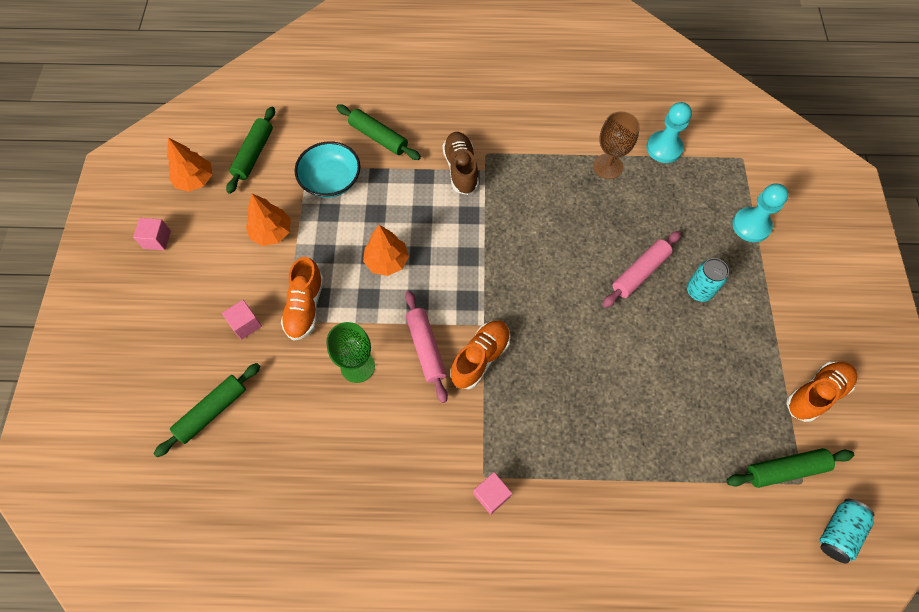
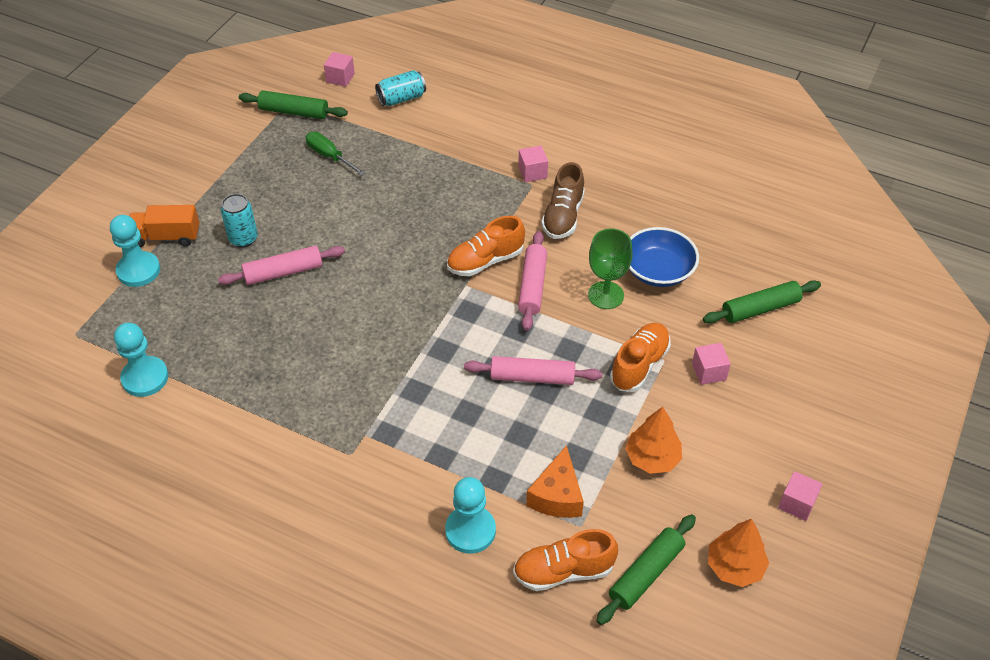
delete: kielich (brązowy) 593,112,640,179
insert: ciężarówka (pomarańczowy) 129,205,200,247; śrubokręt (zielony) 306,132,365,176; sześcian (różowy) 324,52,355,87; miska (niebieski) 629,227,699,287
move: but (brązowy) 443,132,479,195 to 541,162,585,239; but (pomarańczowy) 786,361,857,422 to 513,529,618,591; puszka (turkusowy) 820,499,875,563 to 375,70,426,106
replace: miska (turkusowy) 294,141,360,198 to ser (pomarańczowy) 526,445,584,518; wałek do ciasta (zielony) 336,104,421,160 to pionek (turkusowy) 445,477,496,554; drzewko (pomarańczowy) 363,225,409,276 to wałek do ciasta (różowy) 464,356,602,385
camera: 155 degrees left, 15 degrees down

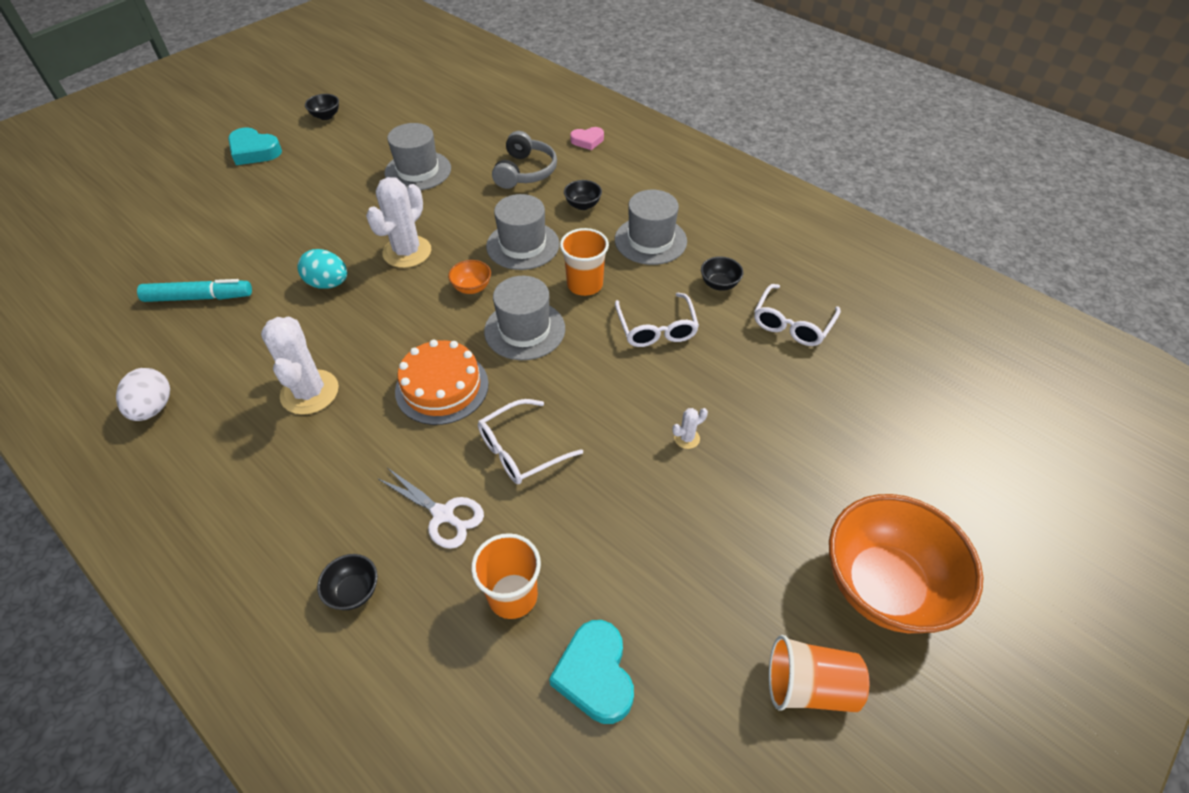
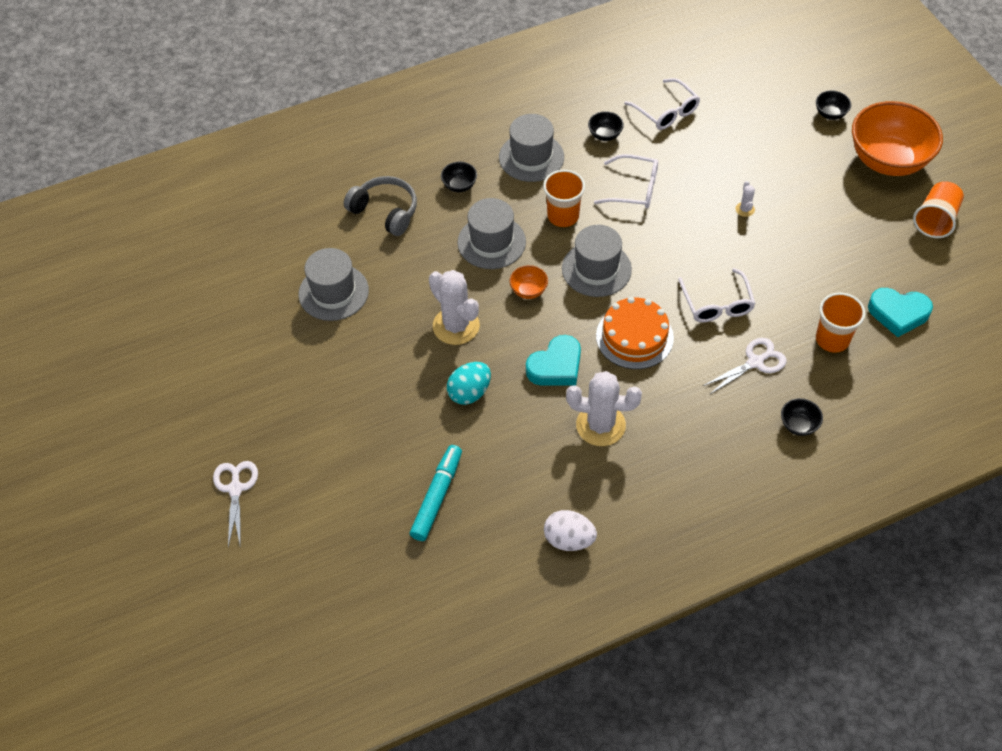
delete: serce (różowy) 570,127,604,150
insert: nożyczki (biały) 213,461,258,547
move: serce (turkusowy) 228,127,282,165 to 526,335,581,386; miska (czarny) 305,94,339,120 to 816,90,851,120
camera: 65 degrees left, 5 degrees up

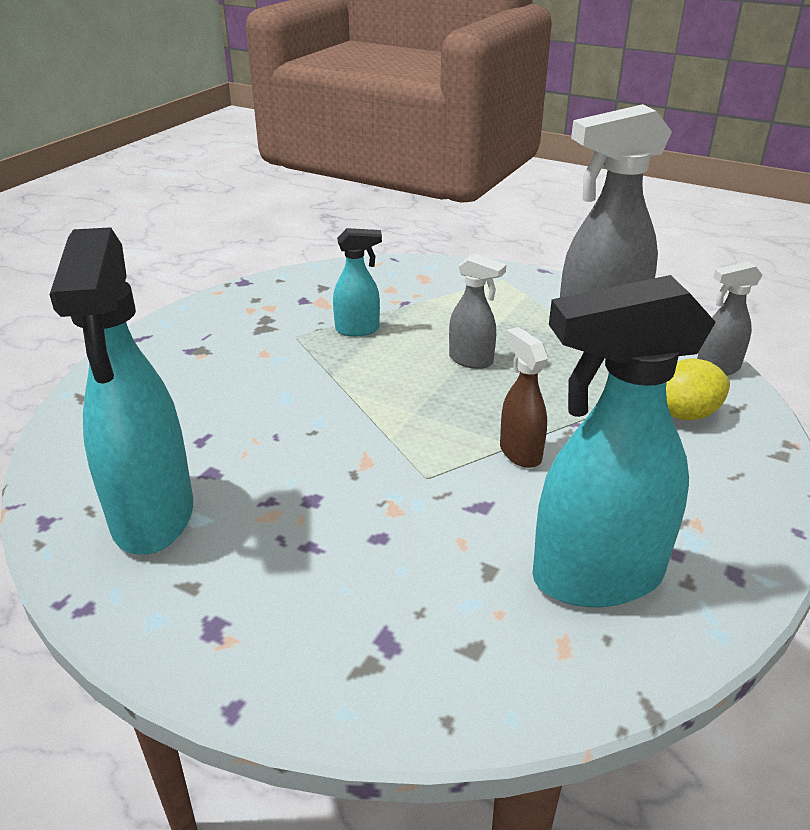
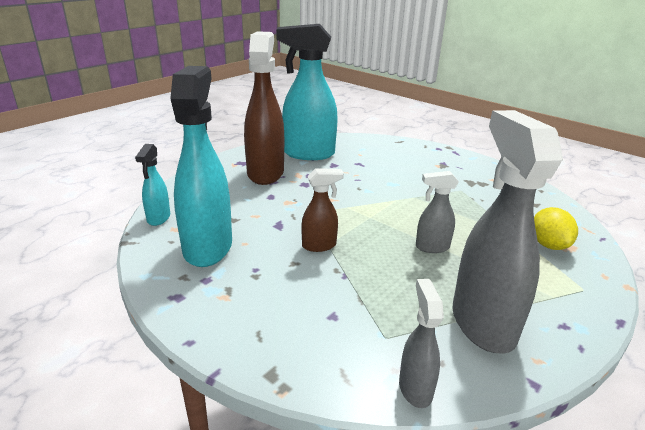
insert: spryskiwacz (brązowy) 244,31,284,185
move: spryskiwacz (turkusowy) 333,228,382,336 to 135,144,170,226; cytryna (żółty) 666,358,730,420 to 534,207,578,250
rotate: spryskiwacz (szary) 449,253,506,369 = 416,171,459,253 45 degrees clockwise
camera: 100 degrees right, 5 degrees down

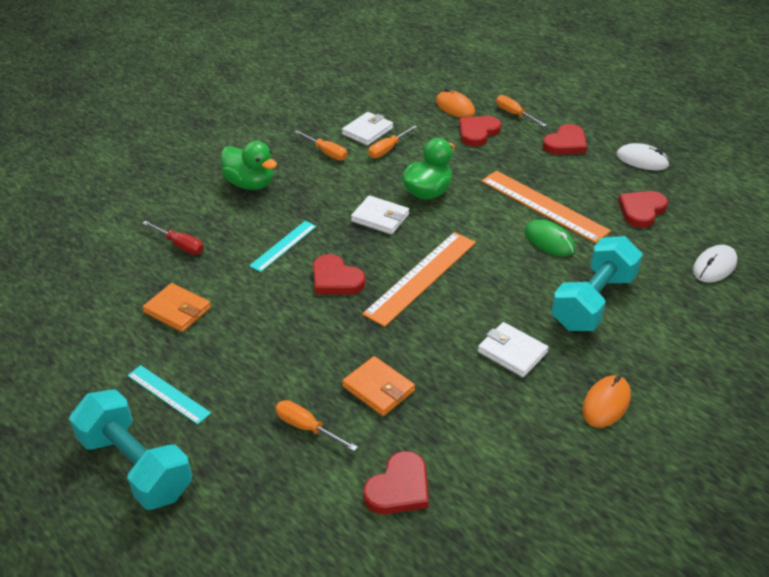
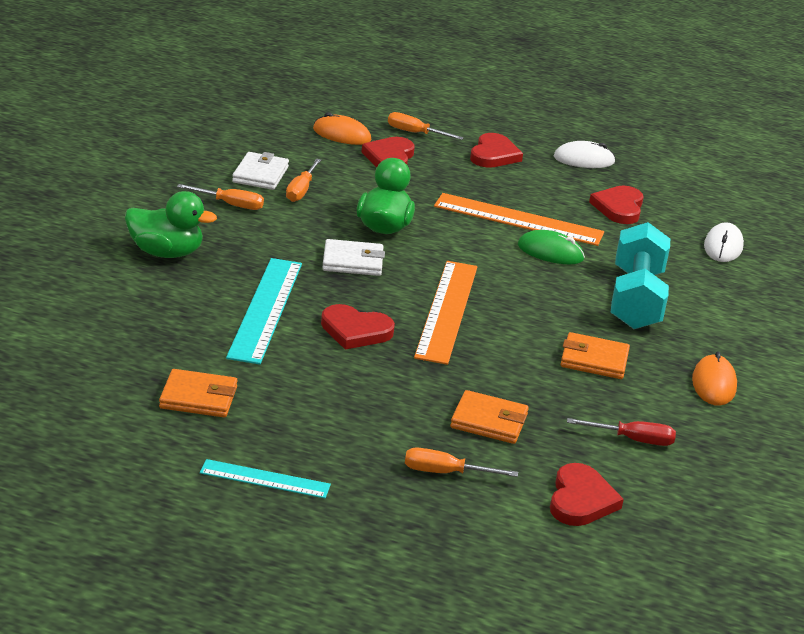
delete: hantel (turkusowy) 69,389,192,510
move: śrubokręt (czerwony) 142,221,204,255 to 567,418,676,446
recolor: portfel (biały) 478,322,548,377 to portfel (pomarańczowy) 560,332,630,379
resize: linijka (turkusowy) 249,221,317,272 = 226,258,302,364 x1.73
camera: 30 degrees left, 10 degrees down

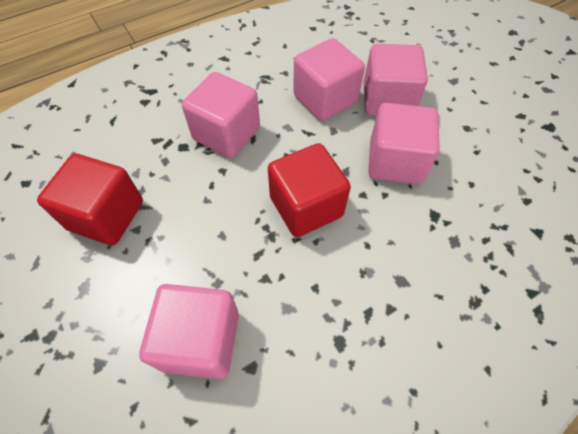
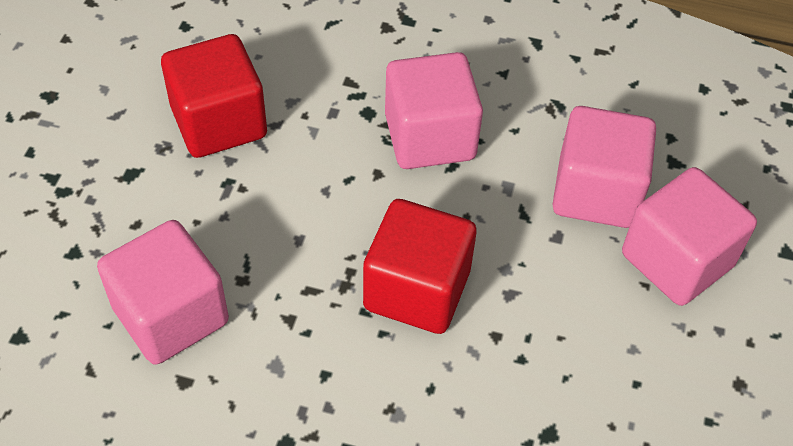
delete: sześcian (różowy) 368,103,440,184
camera: 45 degrees right, 5 degrees down

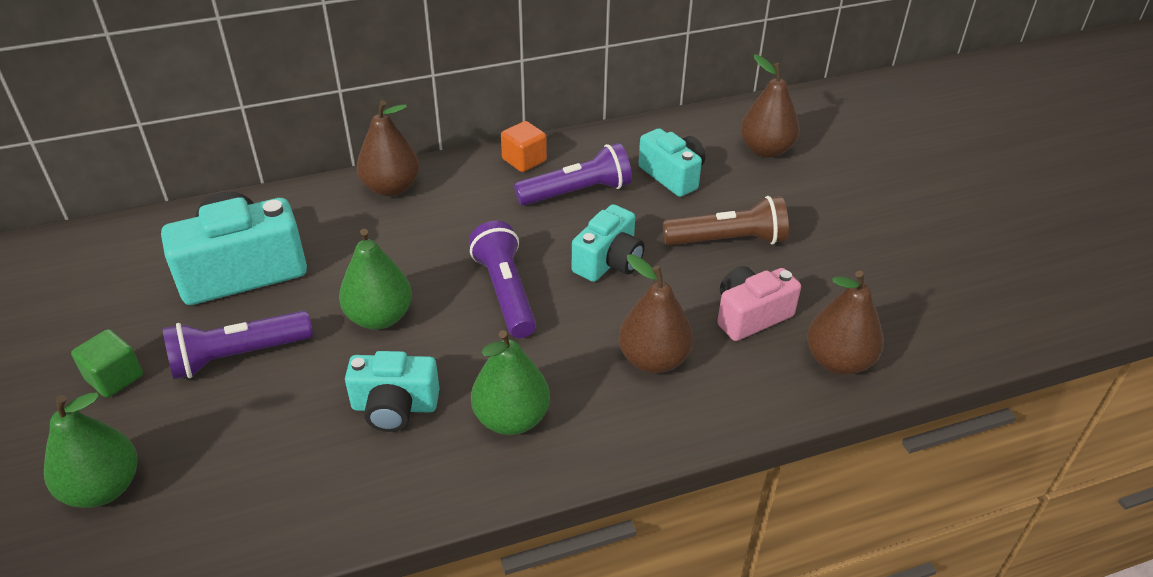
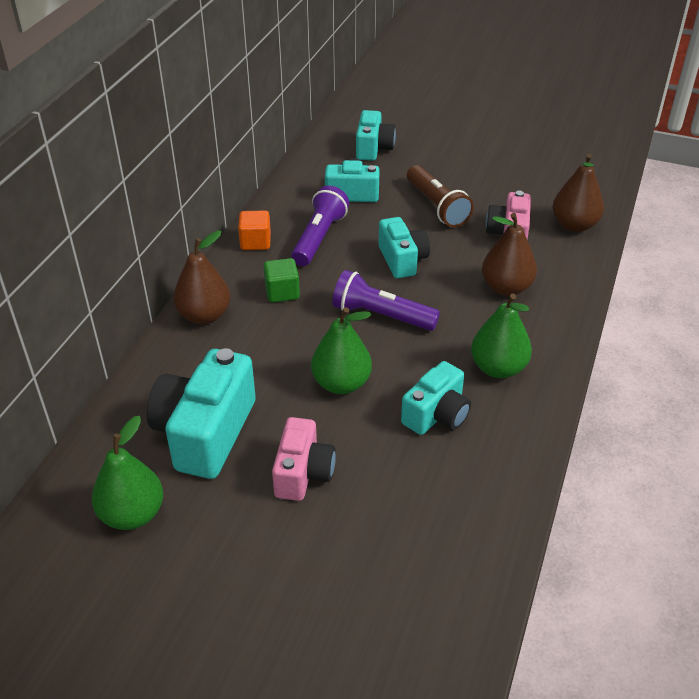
move: gruszka (zielony) 44,392,137,508 to 92,416,163,530; sześcian (zielony) 71,329,143,398 to 263,258,300,303
replace: latarka (fioletowy) 163,311,313,379 to aparat fotograficzny (różowy) 272,417,336,501; gruszka (brązowy) 740,54,800,158 to aparat fotograficzny (turkusowy) 356,110,396,161
rotate: latarka (brązowy) 663,196,789,245 = 407,165,474,227 120 degrees clockwise
camera: 50 degrees left, 0 degrees up

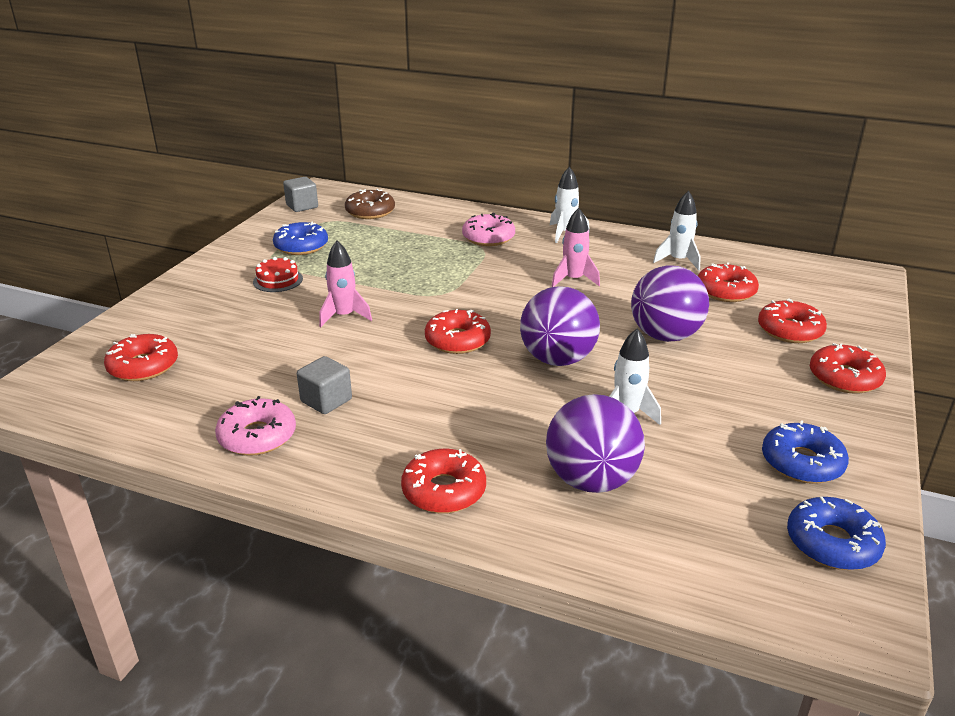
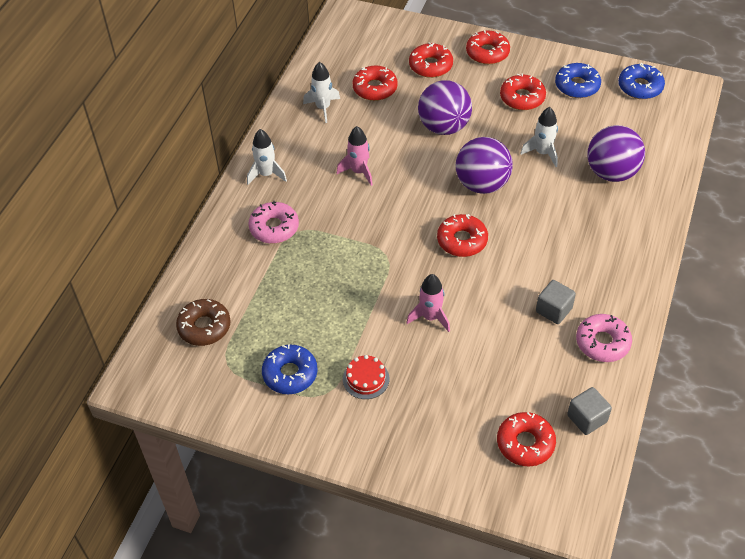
move: sześcian (szary) 283,177,318,212 to 567,387,612,435; donut (czerwony) 401,449,486,514 to 500,74,546,110
camera: 90 degrees left, 20 degrees up

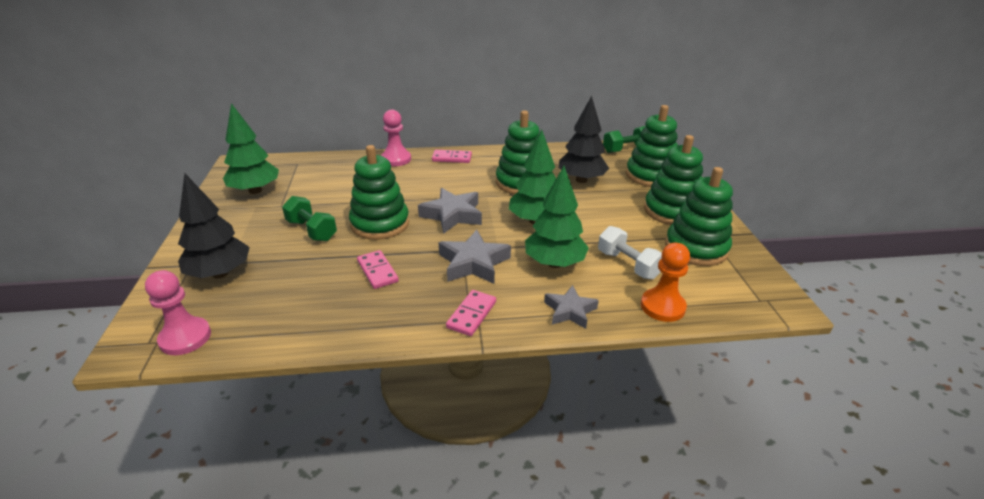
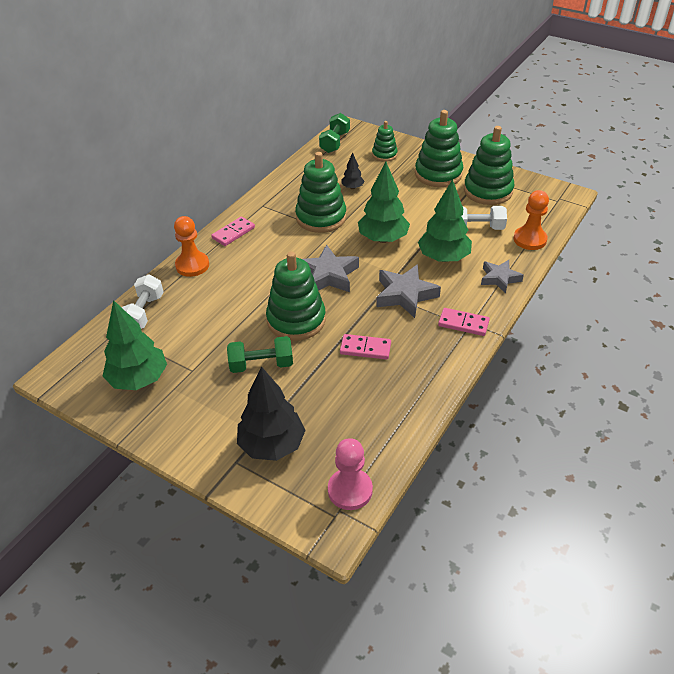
insert: hantel (biały) 121,275,163,329
recolor: pionek (różowy) 381,110,411,166 to pionek (pomarańczowy) 174,216,209,277
rotate: kostka domina (różowy) 446,290,496,336 = 438,308,490,336 45 degrees counterclockwise
resize: drzewko (czarny) 558,96,609,183 = 341,153,364,189 x0.49; zabawka nakładanka (zielony) 626,105,678,187 = 372,121,398,162 x0.55
camera: 50 degrees left, 10 degrees up

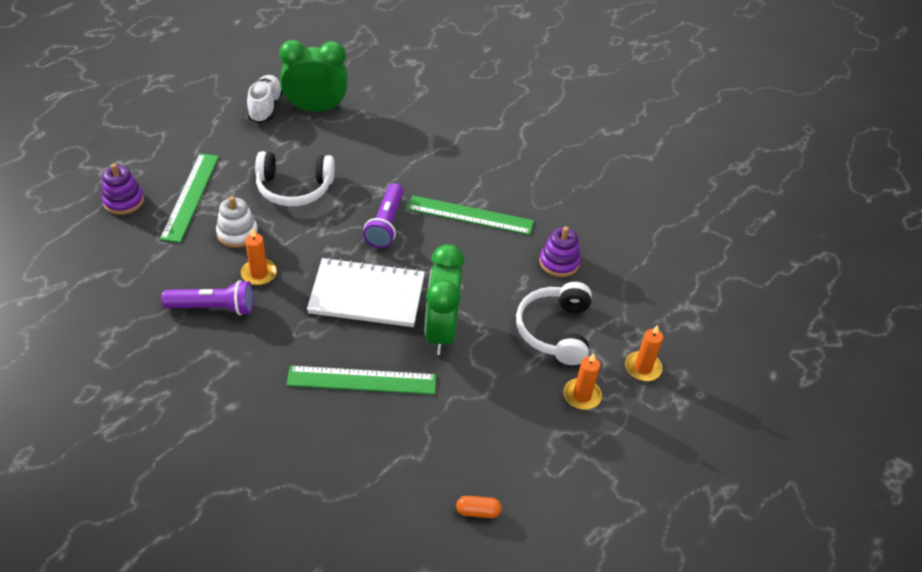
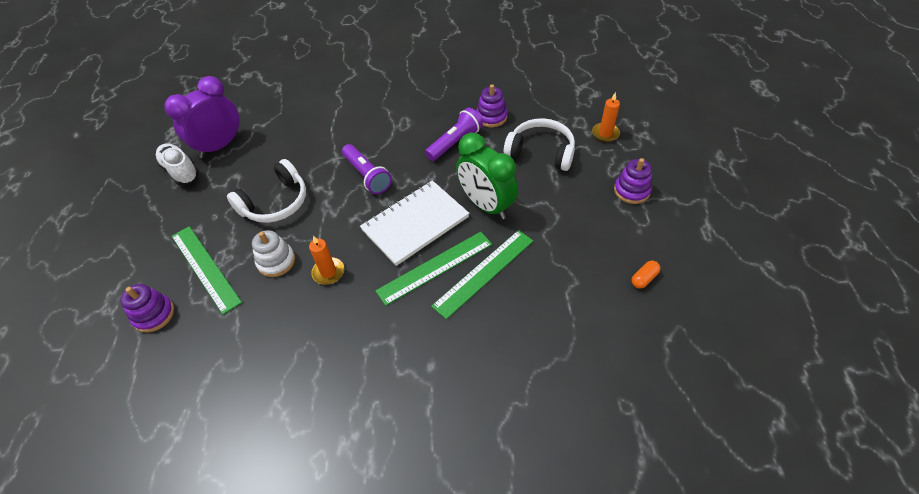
delete: świeca (pomarańczowy) 564,353,602,410
insert: zabawka nakładanka (fioletowy) 614,158,652,204
move: latarka (fioletowy) 161,280,253,315 to 425,108,483,161; linijka (zielony) 407,195,534,235 to 375,232,492,306
recolor: budzik (zielony) 279,40,348,112 to budzik (fioletowy) 164,76,240,158
rotate: słuchawki (biały) 516,282,592,365 = 504,118,575,171 150 degrees clockwise
camera: 40 degrees left, 5 degrees up

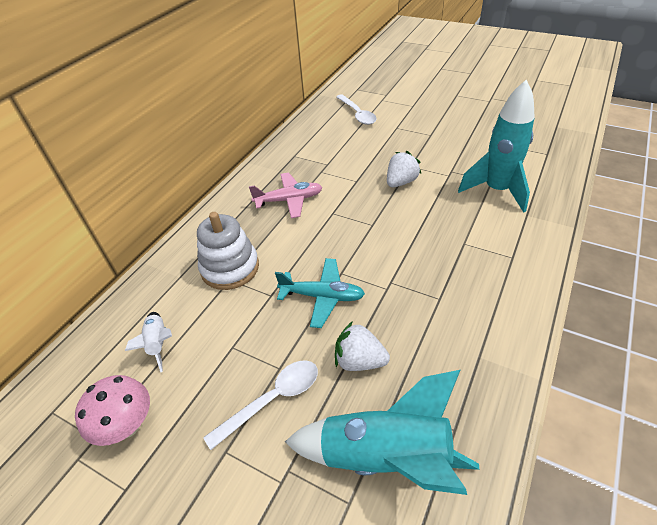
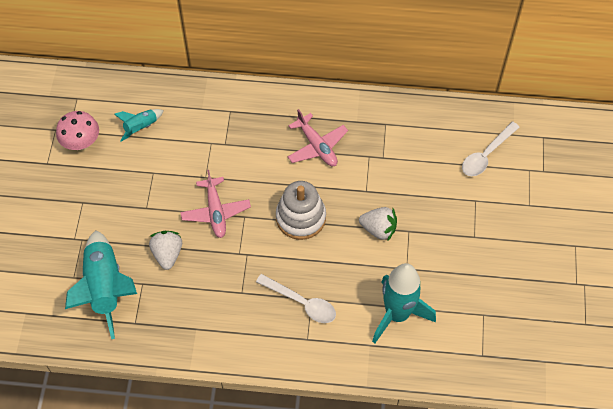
move: zabawka nakładanka (biały) 197,212,259,290 to 276,181,326,240; łyżka (biały) 203,360,318,450 to 256,274,336,323
recolor: rakieta (biały) 125,312,172,372 to rakieta (turkusowy) 114,109,164,142; samolot (turkusowy) 275,258,365,328 to samolot (różowy) 180,170,251,238
camera: 65 degrees right, 15 degrees up

